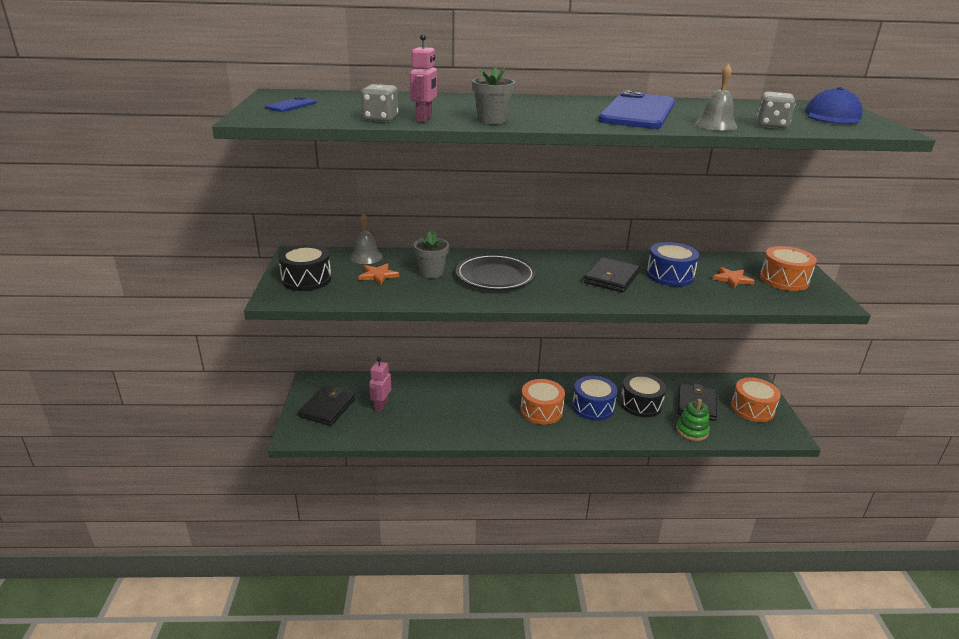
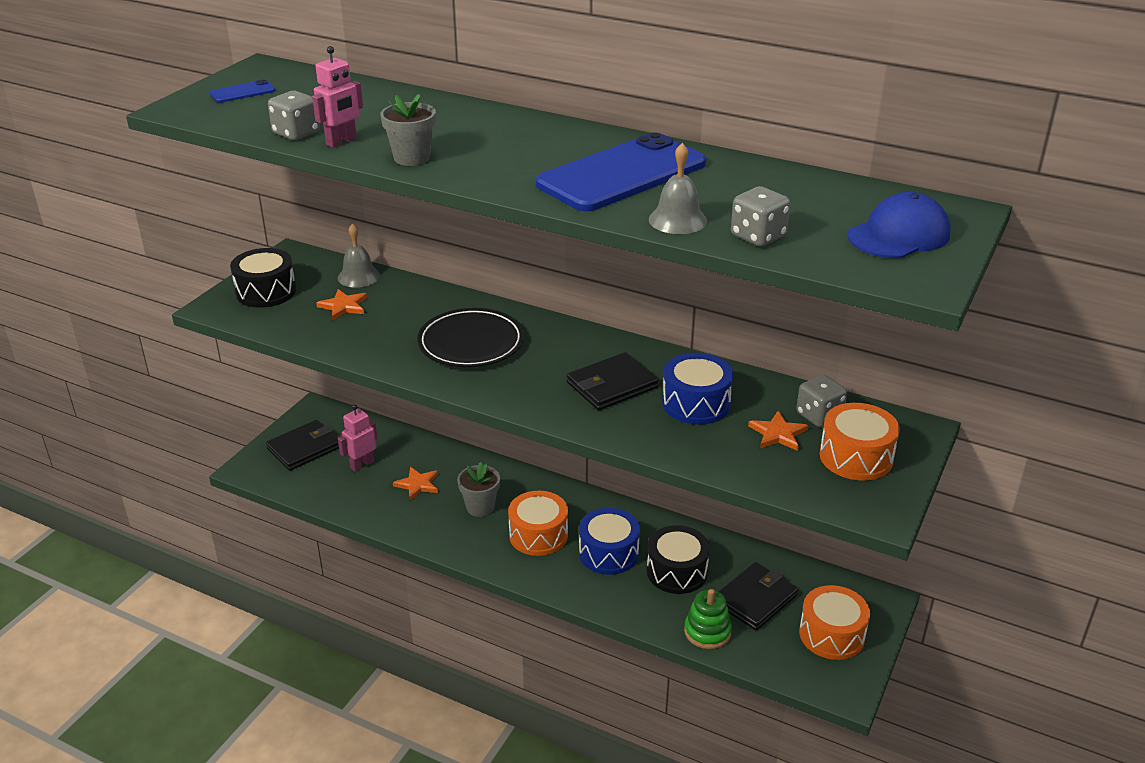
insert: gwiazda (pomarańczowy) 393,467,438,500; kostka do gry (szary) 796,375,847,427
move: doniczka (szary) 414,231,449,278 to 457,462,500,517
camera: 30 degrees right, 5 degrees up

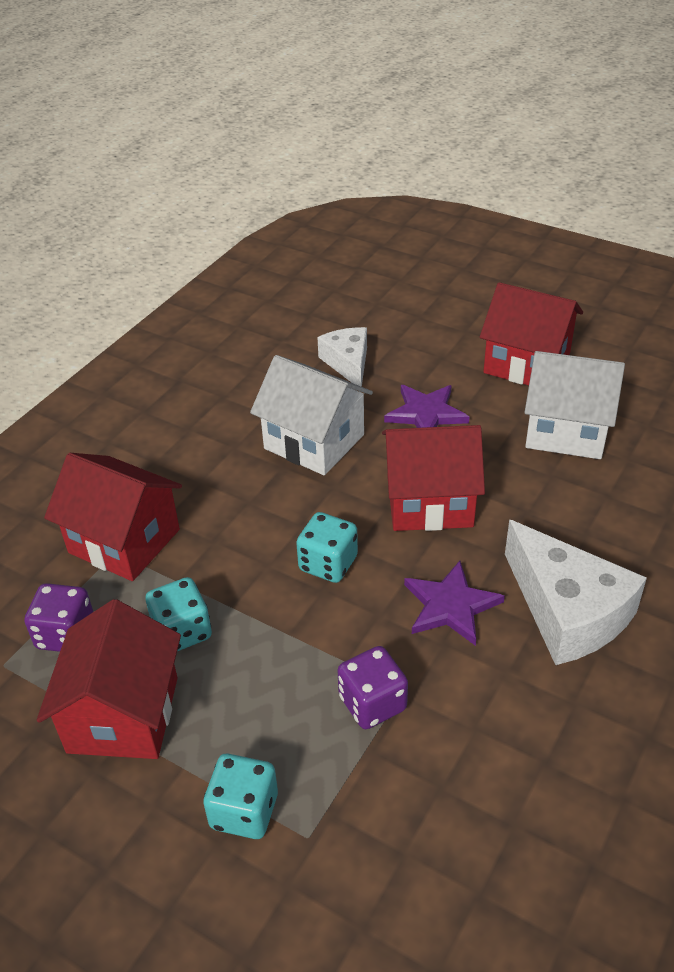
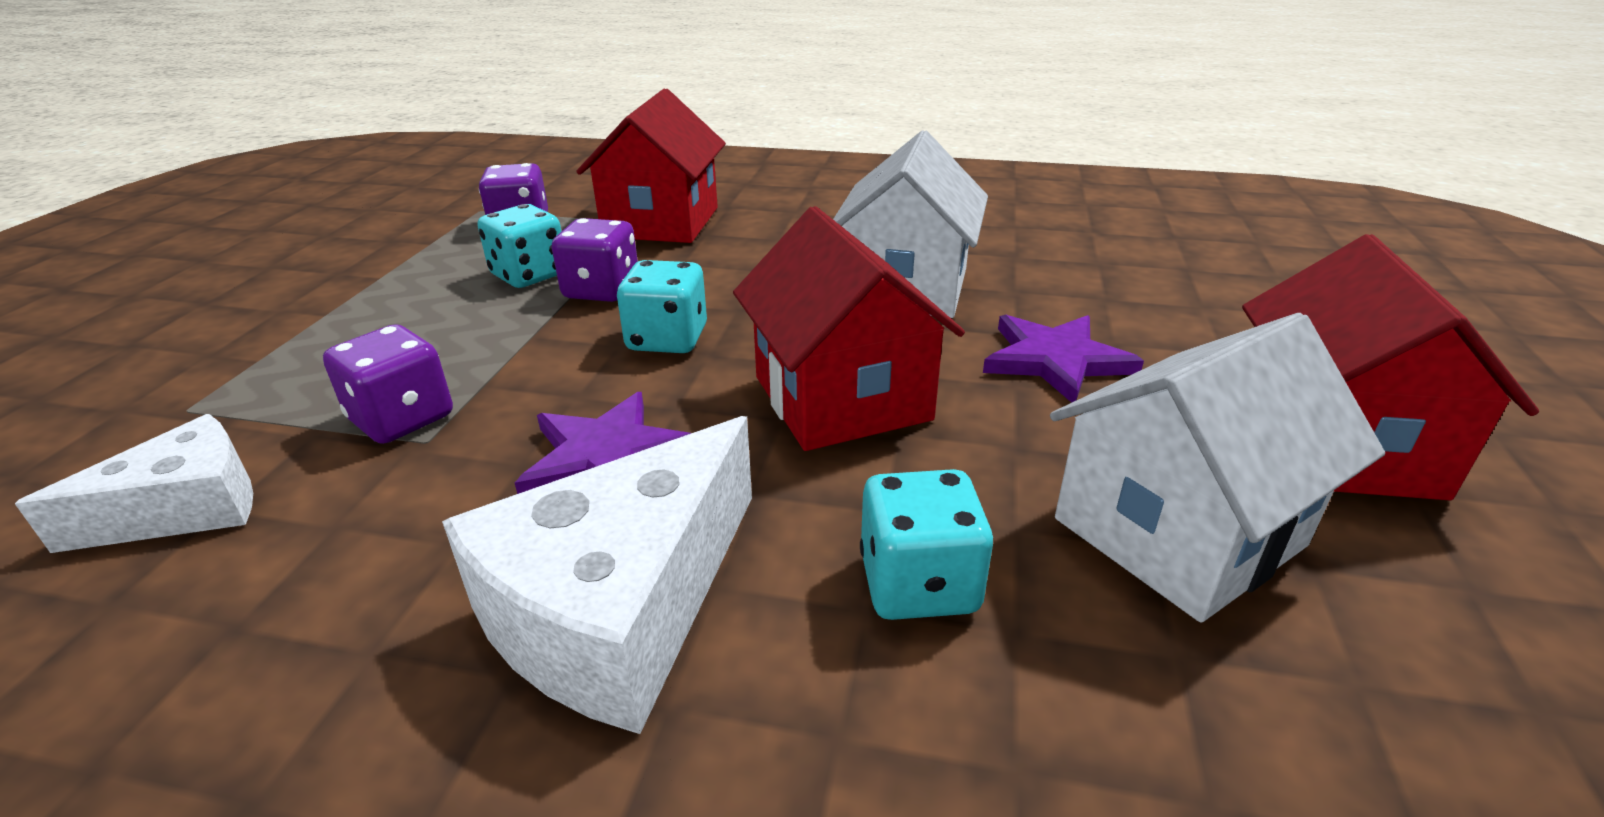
delete: domek (czerwony) 37,599,181,759
insert: kostka do gry (fioletowy) 552,218,638,302
move: kostka do gry (turkusowy) 203,754,278,839 to 860,469,993,620; ser (biały) 317,327,367,387 to 15,414,253,553
rotate: domek (biały) 524,351,625,459 = 1050,313,1385,623 60 degrees clockwise
camera: 70 degrees right, 10 degrees down

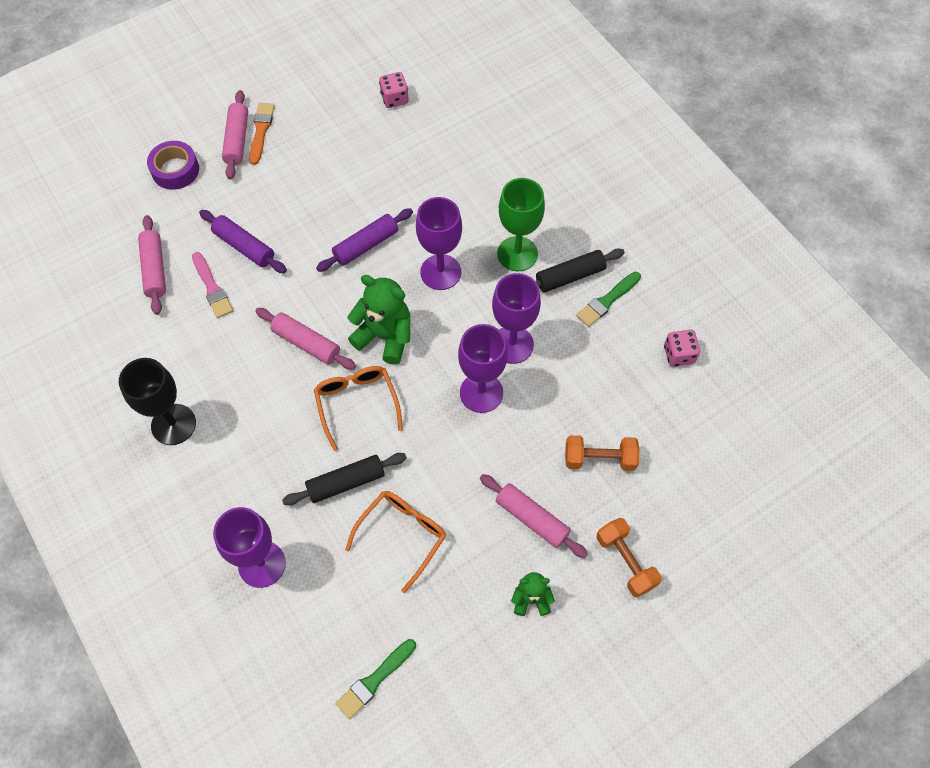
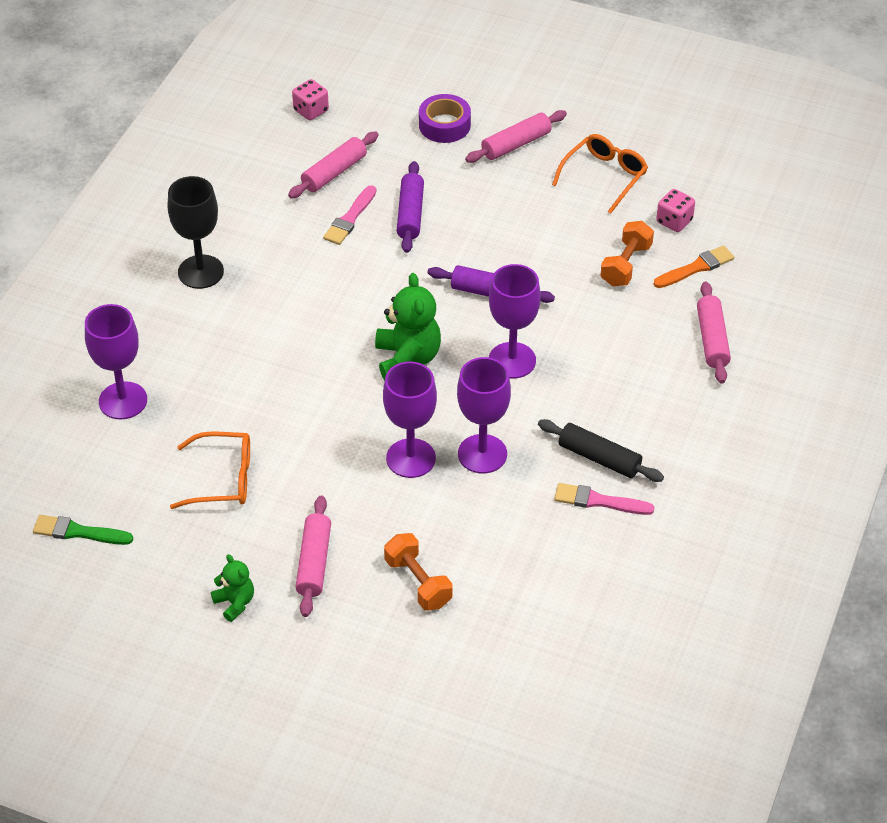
delete: wałek do ciasta (czarny) 282,453,407,505; kielich (zielony) 497,178,545,271
move: pędzel (pomarańczowy) 249,103,275,165 to 654,245,734,288; wałek do ciasta (różowy) 255,308,356,370 to 697,281,731,383; okulary (pomarańczowy) 314,366,403,451 to 552,134,648,214; hantel (pomarańczowy) 596,518,662,597 to 600,221,654,286; kostka do gry (różowy) 664,330,700,367 to 292,79,329,120
recolor: pędzel (zielony) 576,272,641,327 to pędzel (różowy) 554,483,654,515
camera: 55 degrees right, 15 degrees down

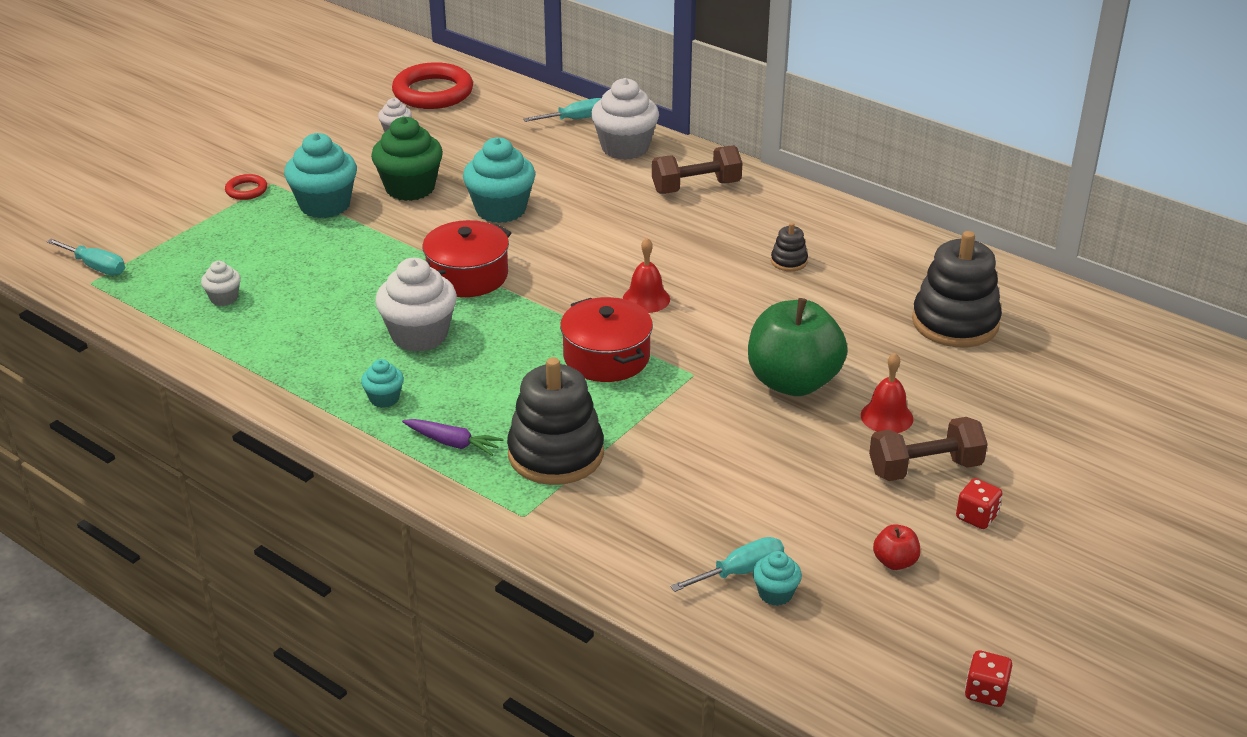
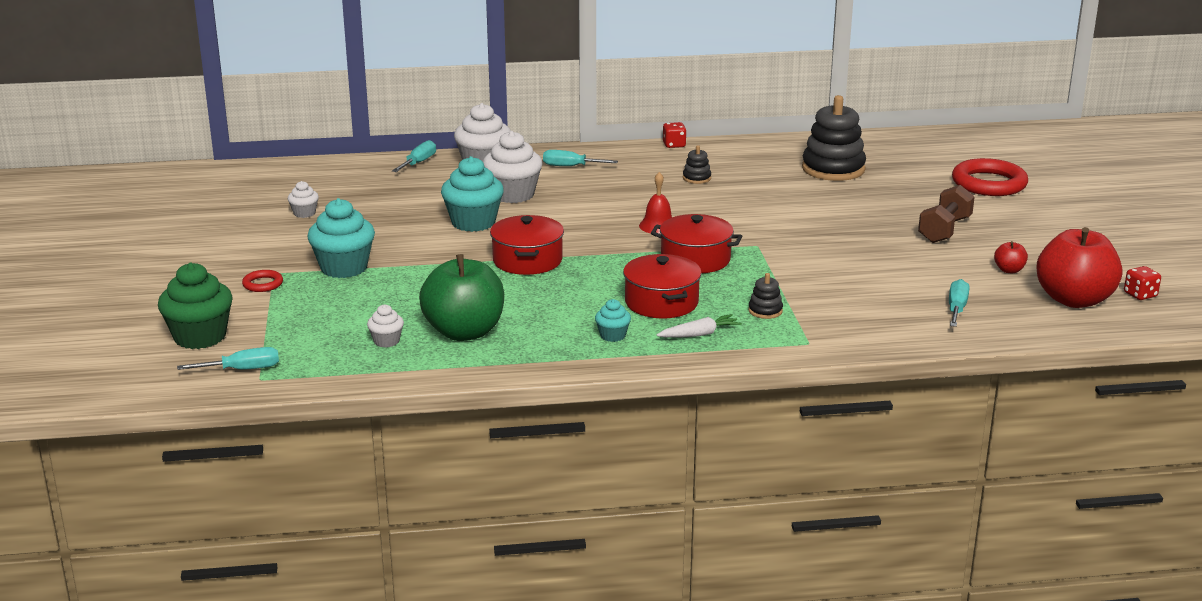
delete: muffinka (turkusowy) 753,551,802,606; dzwonek (czerwony) 861,353,913,433
insert: garnek (czerwony) 623,254,702,318; jabłko (czerwony) 1036,227,1122,308
move: muffinka (zielony) 371,117,443,201 to 158,262,233,349; muffinka (biały) 375,258,457,352 to 483,131,542,203; pierścień (czerwony) 392,62,473,109 to 952,158,1028,196; jabłko (zielony) 748,298,847,396 to 419,254,504,341; kostka do gry (czerwony) 956,478,1003,529 to 663,122,687,148
replace: hantel (brązowy) 652,145,742,194 to śrubokręt (turkusowy) 543,150,618,166
recolor: marchewka (fioletowy) 402,419,504,456 to marchewka (biały) 657,314,742,338
resize: zabawka nakładanka (czarny) 507,357,604,485 = 748,273,783,319 x0.45
camera: 45 degrees left, 10 degrees down

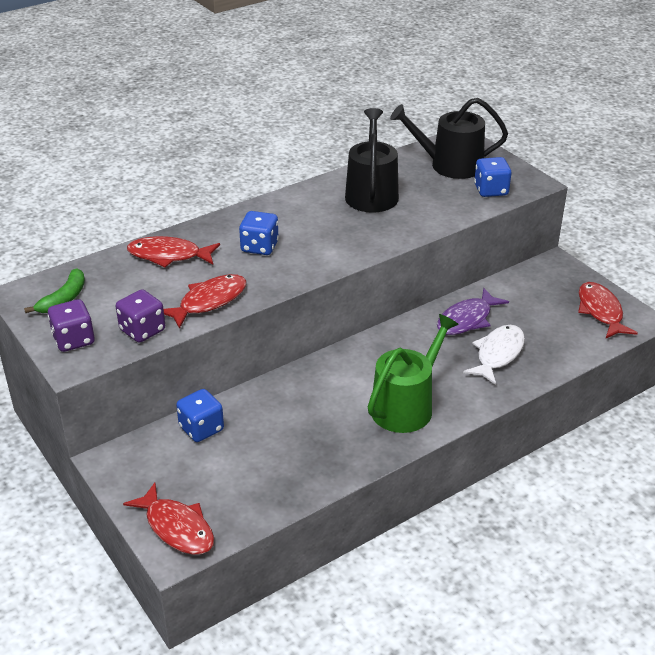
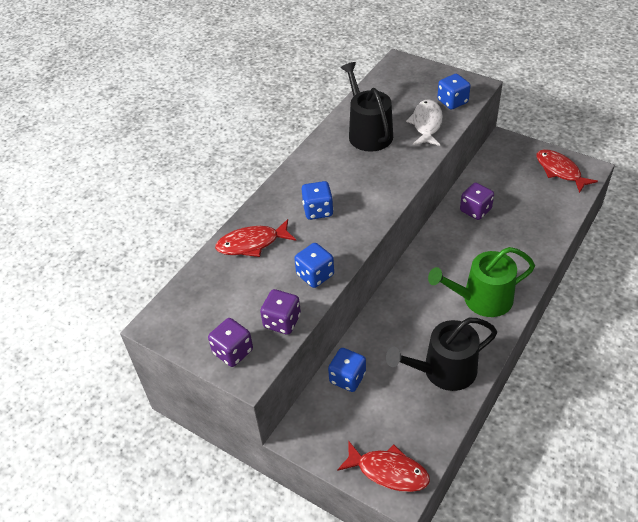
delete: banan (zielony) 24,269,85,313
move: konewka (czarny) 390,98,508,179 to 386,318,497,391; ryba (biały) 463,325,525,385 to 406,99,443,146
replace: ryba (czerwony) 164,274,246,329 to kostka do gry (niebieski) 294,243,334,288; ryba (fioletowy) 437,288,509,335 to kostka do gry (fioletowy) 460,183,494,220
rotate: konewka (zielony) 368,314,459,433 = 428,247,535,317 120 degrees counterclockwise
camera: 20 degrees left, 10 degrees up

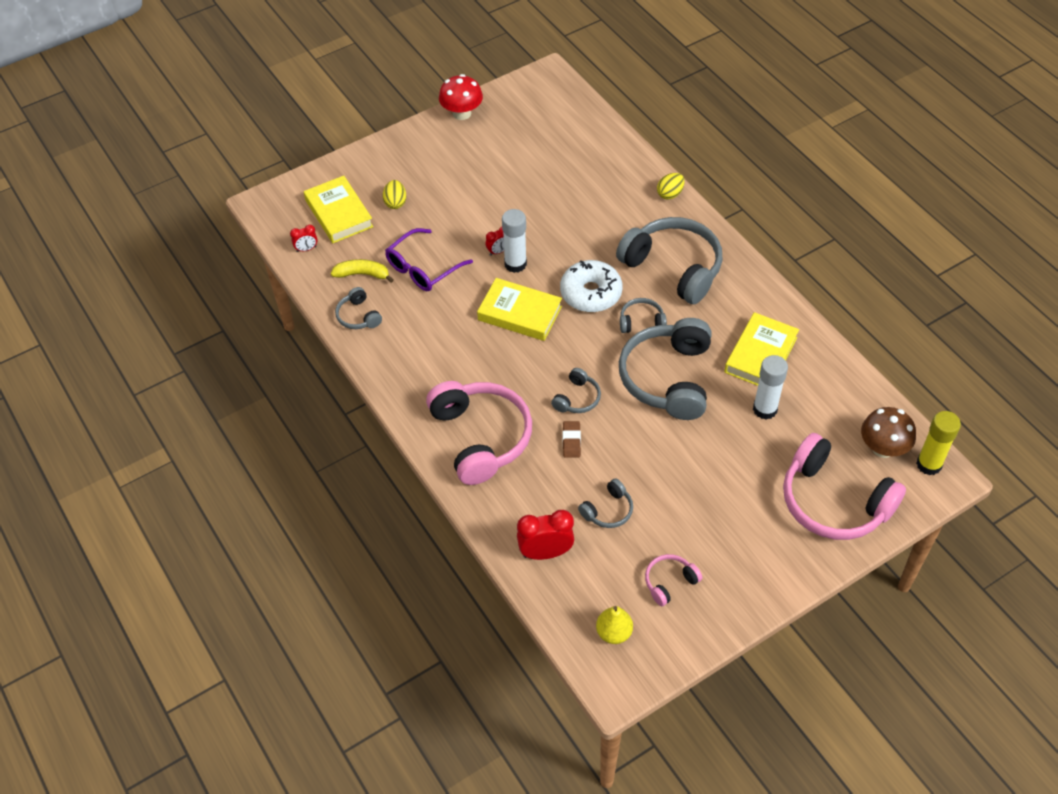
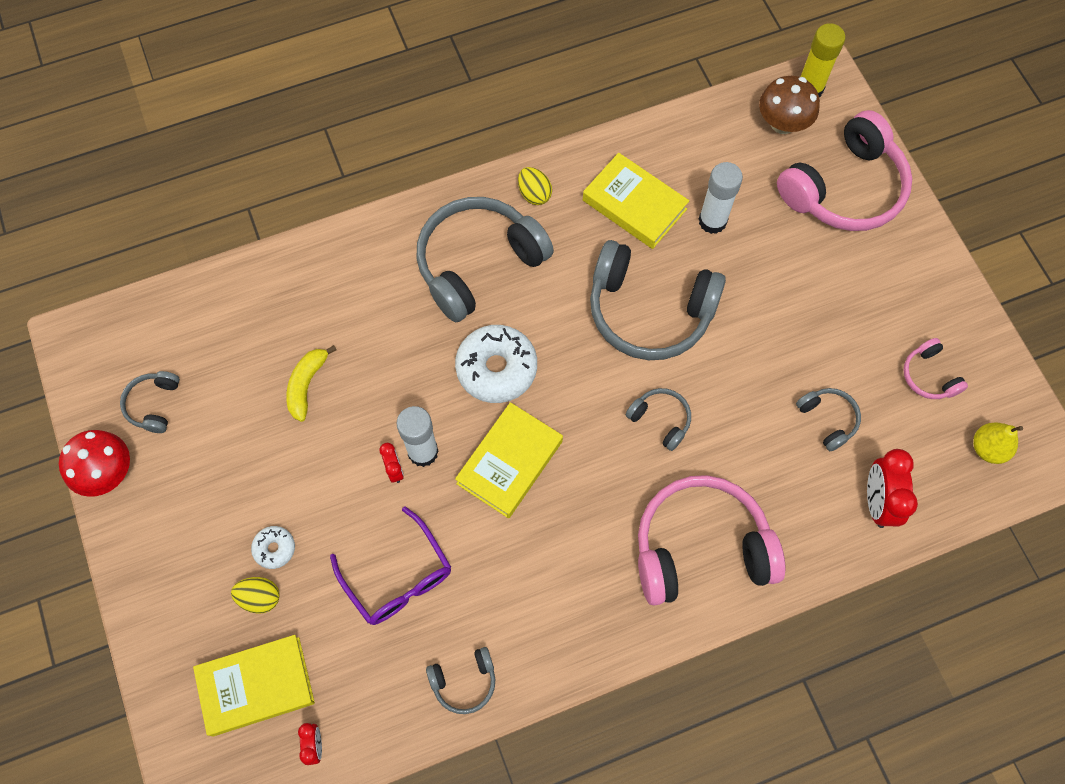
delete: gumka do mazania (brązowy) 563,421,581,457
insert: donut (biały) 251,526,295,569
move: banan (żółty) 331,259,394,283 to 286,345,336,422; słuchawki (szary) 620,298,667,333 to 120,371,180,433; jajko (żółty) 657,173,684,200 to 518,167,552,205
camera: 80 degrees left, 15 degrees up

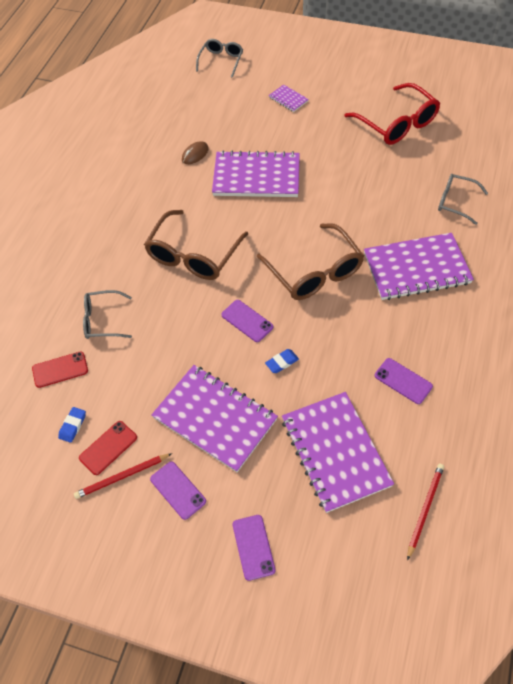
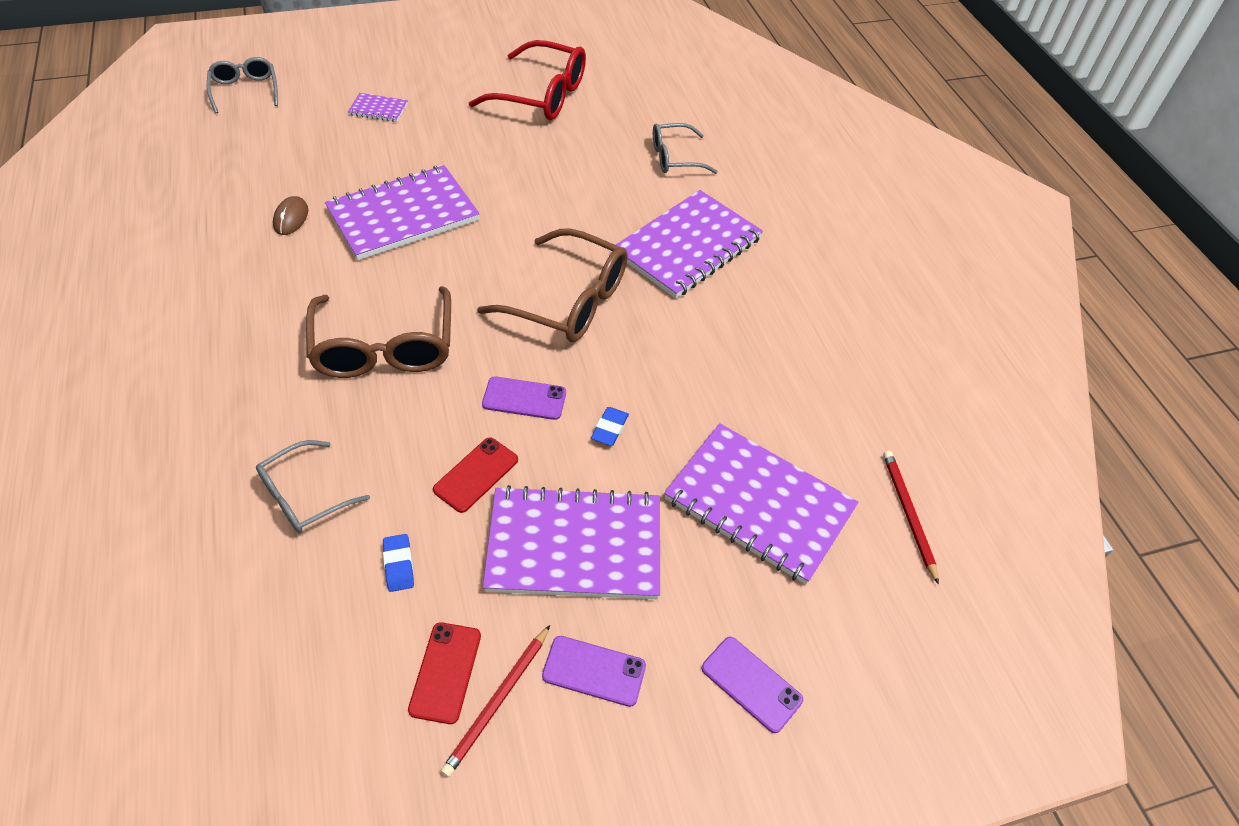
delete: telefon (fioletowy) 375,358,433,404
move: telefon (czerwony) 32,351,88,388 to 433,437,518,513; gumka do mazania (niebieski) 58,407,86,443 to 383,534,414,592
camera: 40 degrees left, 5 degrees down

